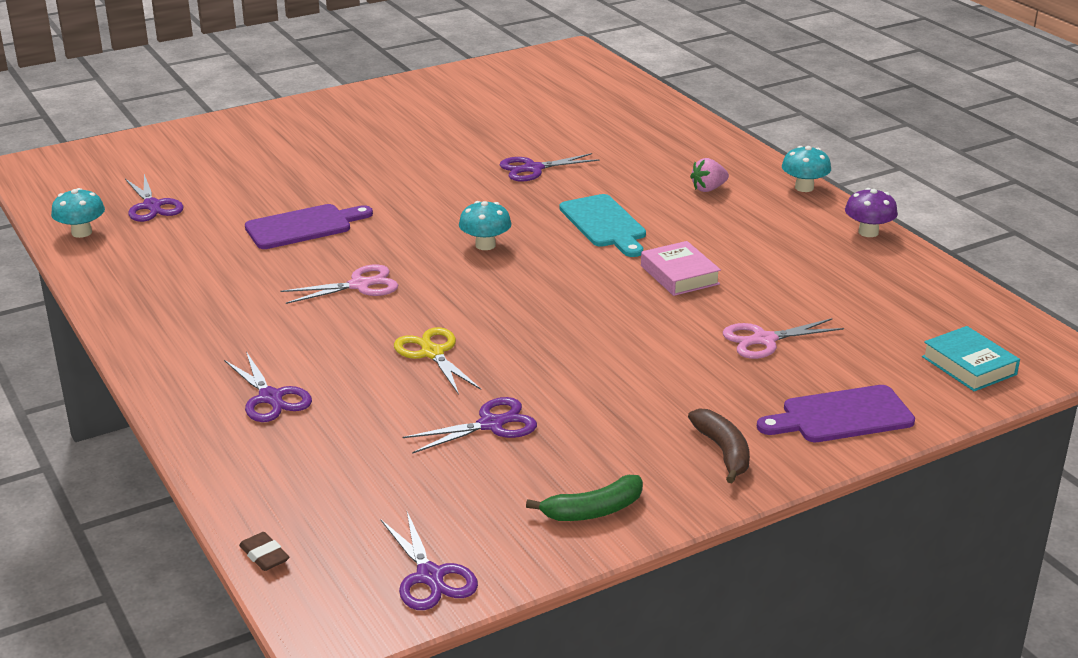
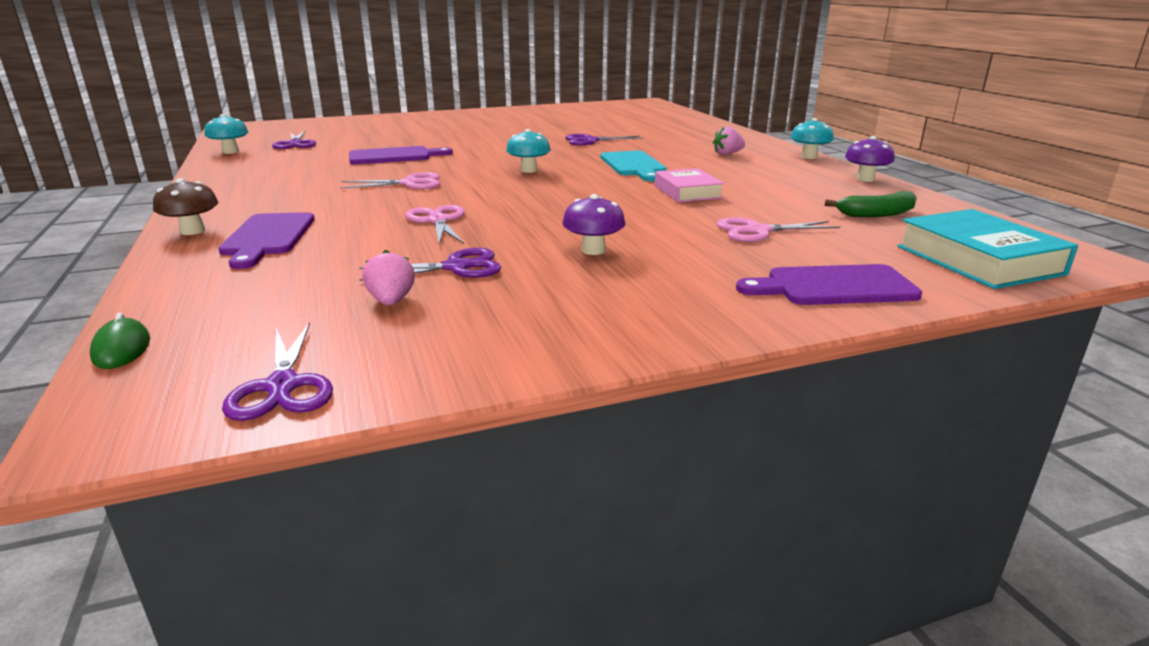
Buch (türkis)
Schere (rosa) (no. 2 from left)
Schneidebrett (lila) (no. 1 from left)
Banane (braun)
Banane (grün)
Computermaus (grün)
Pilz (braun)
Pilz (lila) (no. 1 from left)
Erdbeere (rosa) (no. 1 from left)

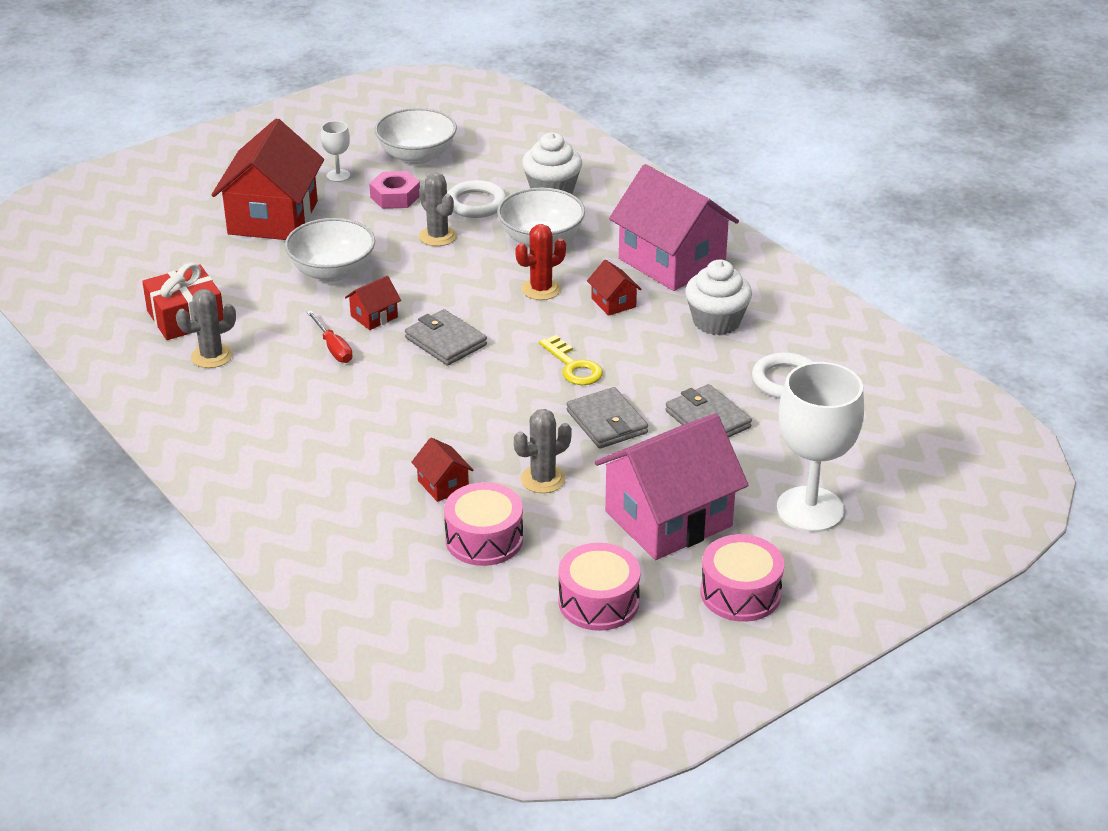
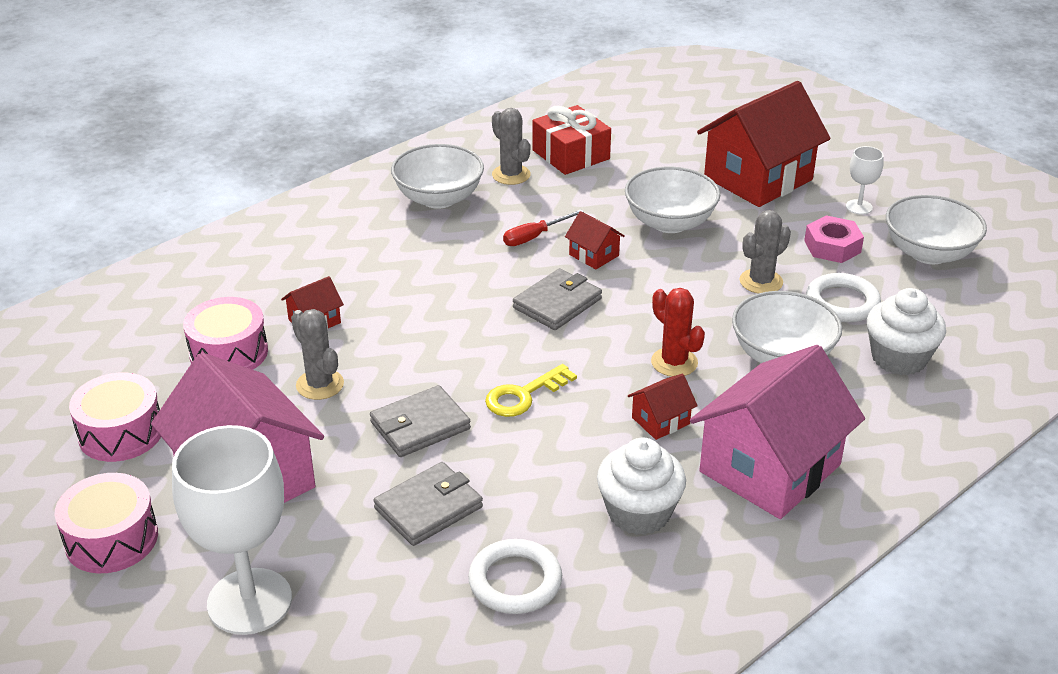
Haus (rot) (no. 4 from left)
Schüssel (weiß) (no. 1 from left)

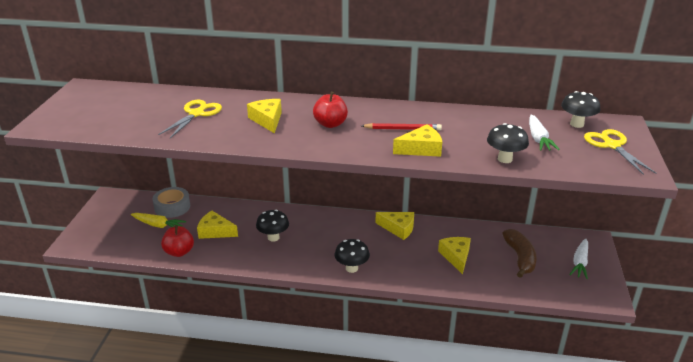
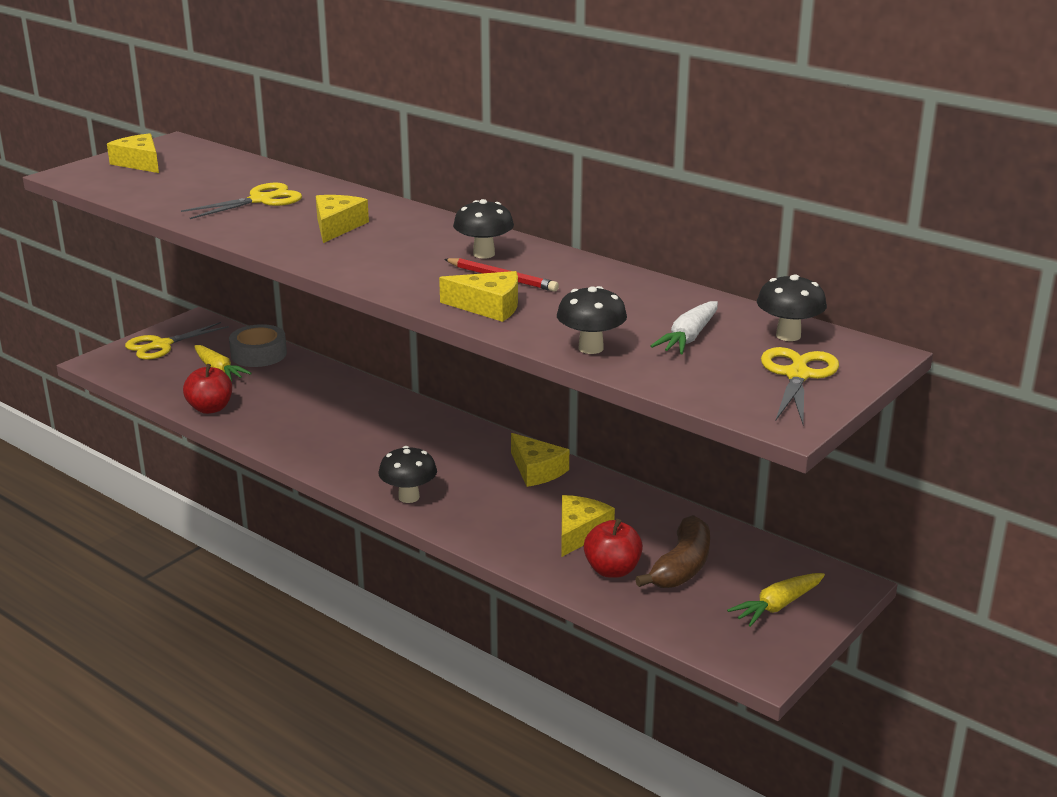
Apfel (rot) (no. 2 from left)
Pilz (schwarz) (no. 2 from left)
Käse (gelb) (no. 1 from left)
Karotte (gelb) (no. 2 from left)
Schere (gelb) (no. 1 from left)

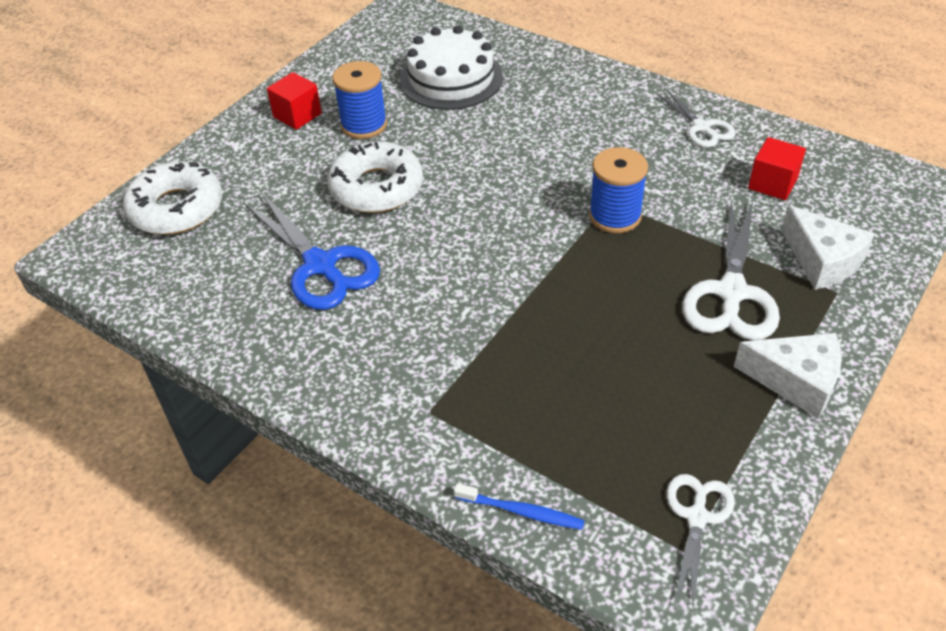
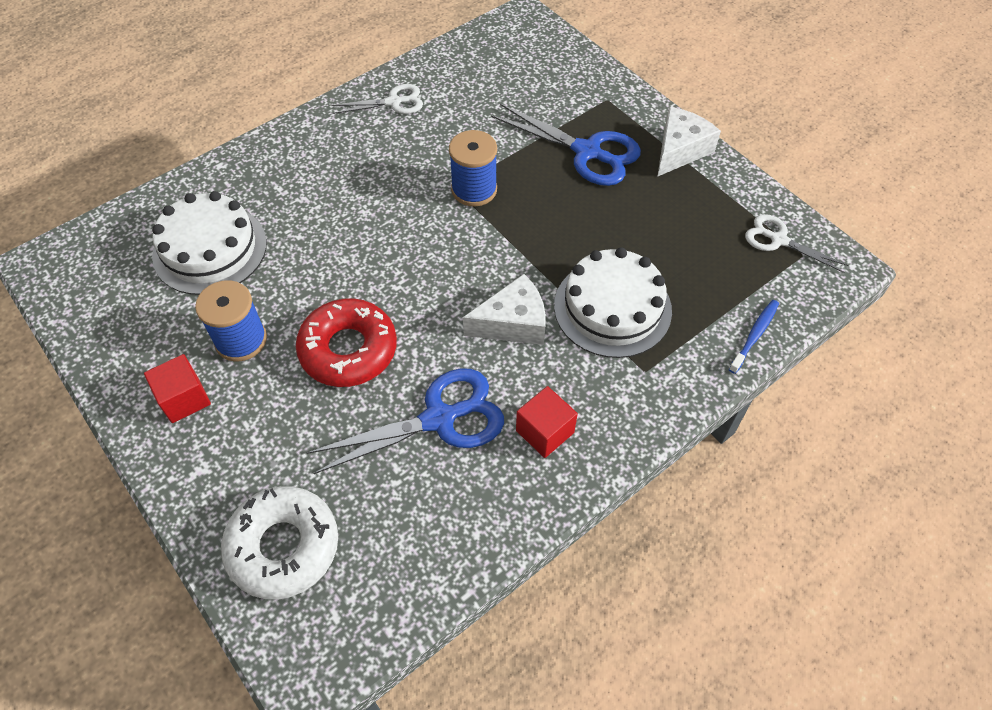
Kubus (rot) (no. 2 from left)
Donut (rot)
Schere (blau) (no. 2 from left)
Käse (weiß) (no. 1 from left)
Kuchen (weiß) (no. 2 from left)

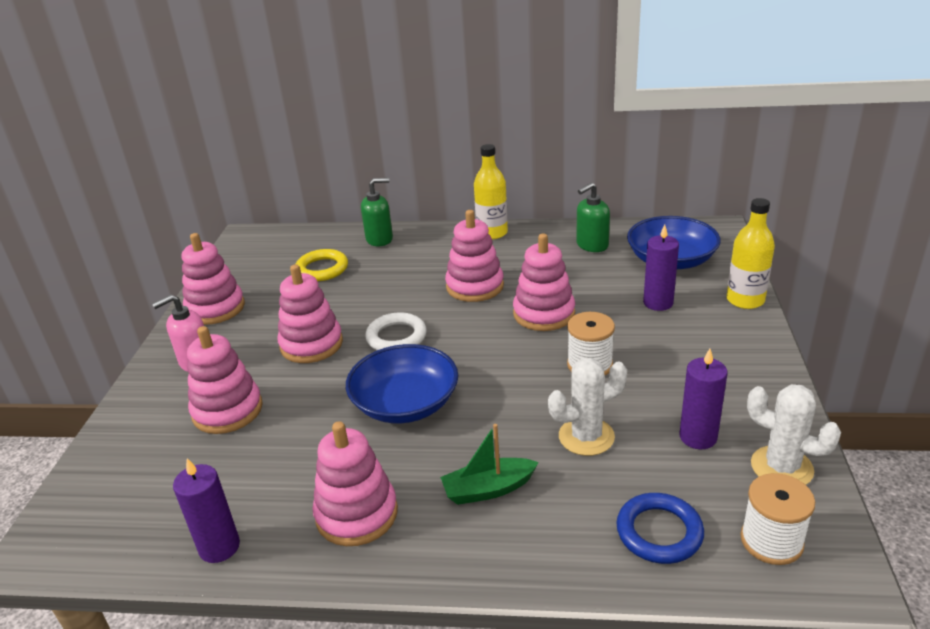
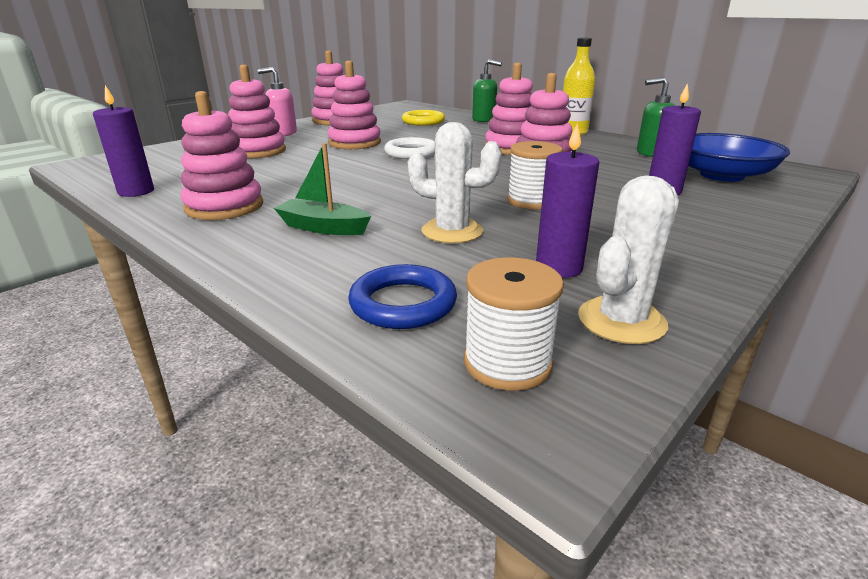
Flasche (gelb) (no. 2 from left in the first image)
Schüssel (blau) (no. 1 from left in the first image)
Kaktus (weiß) (no. 2 from left)

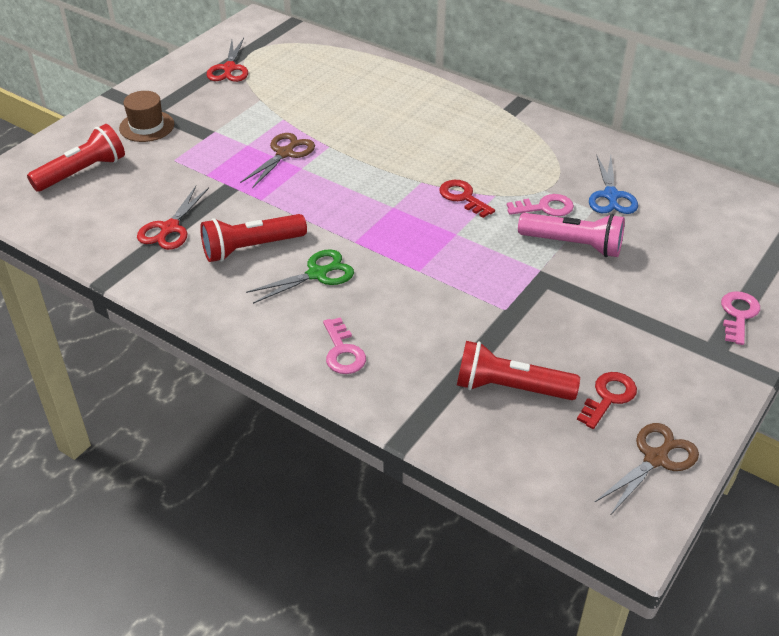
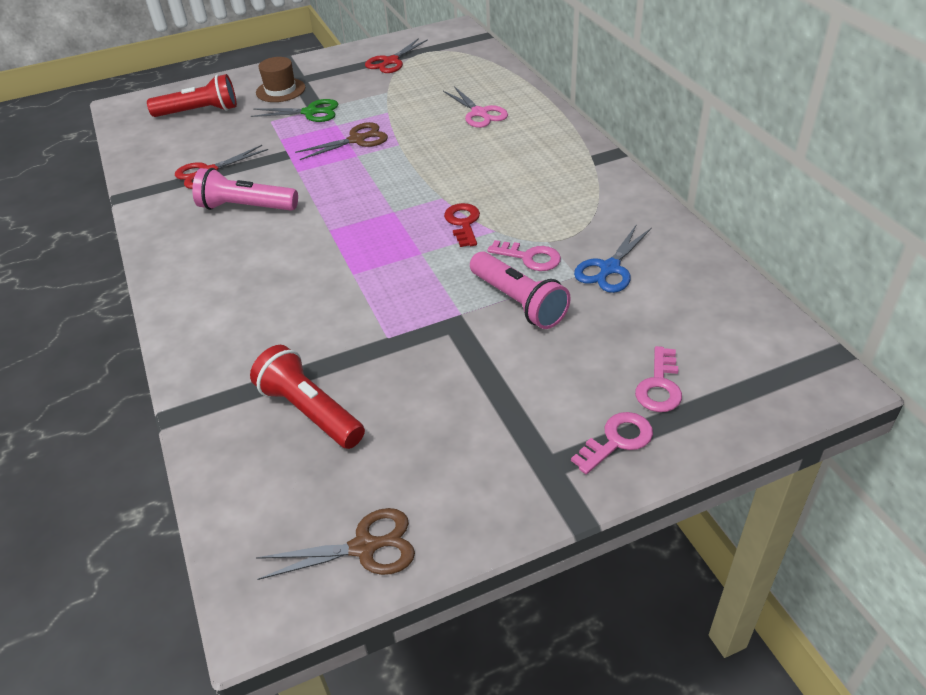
Taschenlampe (rosa) (no. 1 from left)
Schere (grün)
Schlüssel (rosa) (no. 3 from left)
Schlüssel (rot) (no. 2 from left in the first image)
Schere (rosa)

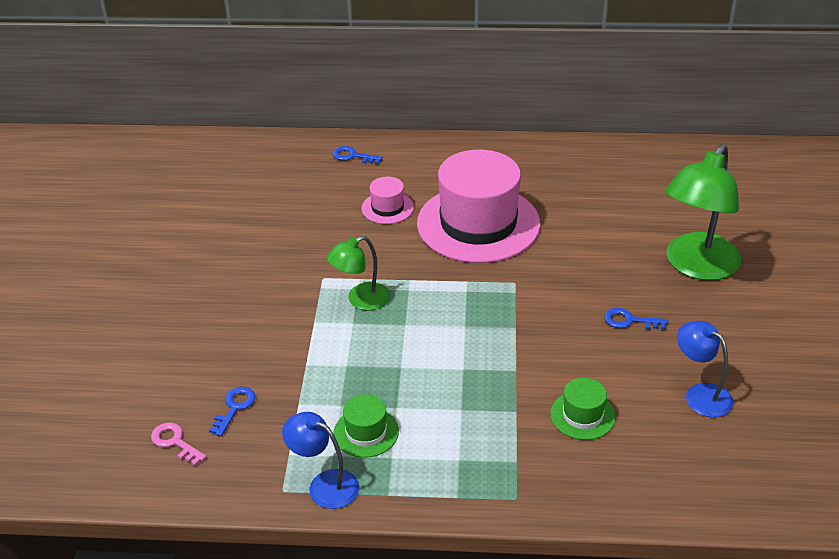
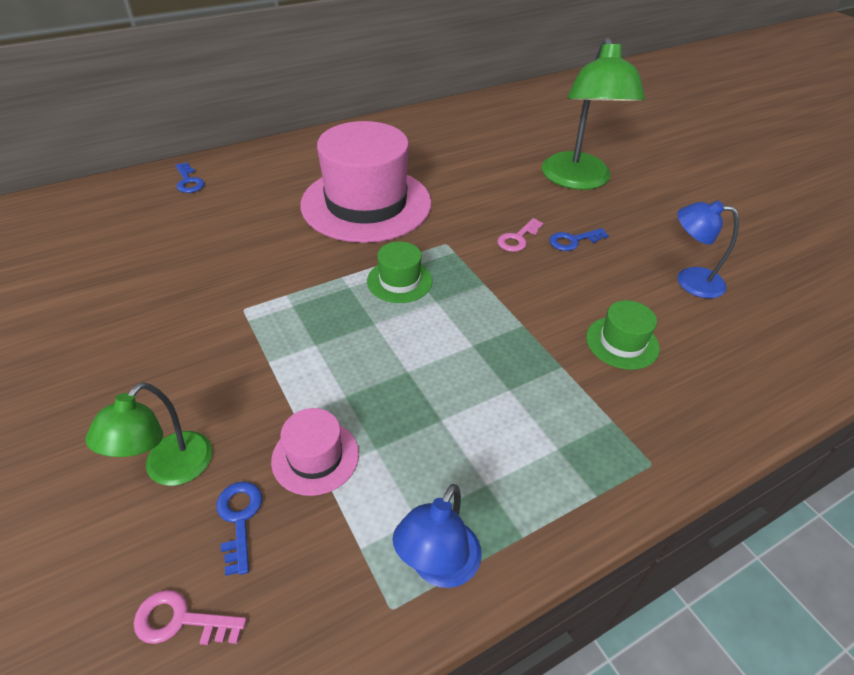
Schlüssel (blau) (no. 1 from left)
Hut (rosa) (no. 1 from left)
Lampe (grün) (no. 1 from left)
Hut (grün) (no. 1 from left)
Lampe (blau) (no. 1 from left)
Schlüssel (rosa) (no. 2 from left)

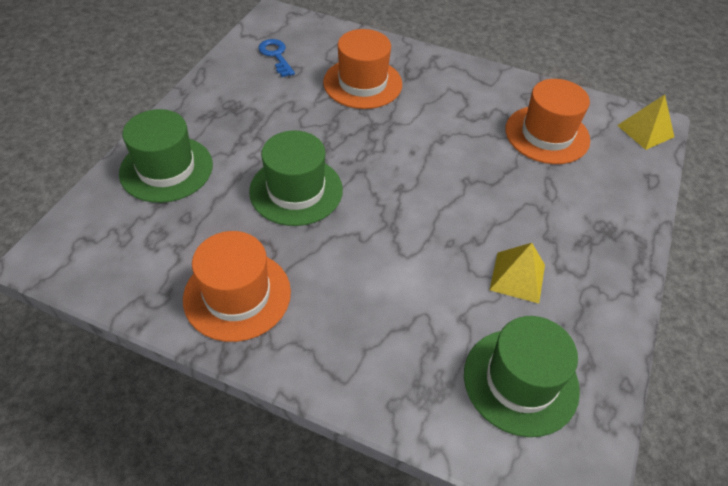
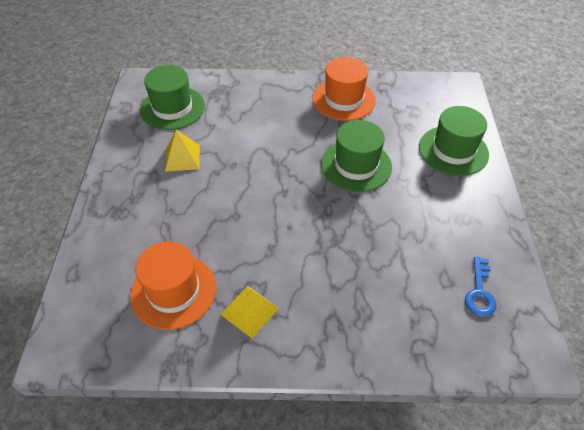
Hut (orange) (no. 2 from left in the first image)
Schlüssel (blau)
Pyramide (gelb) (no. 2 from left)

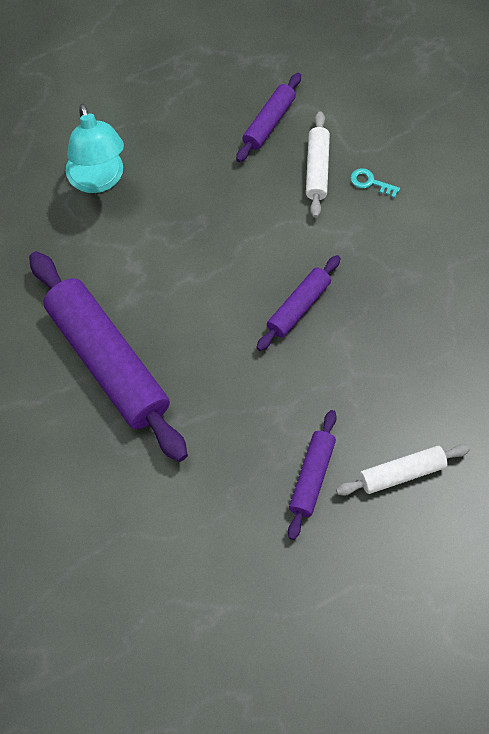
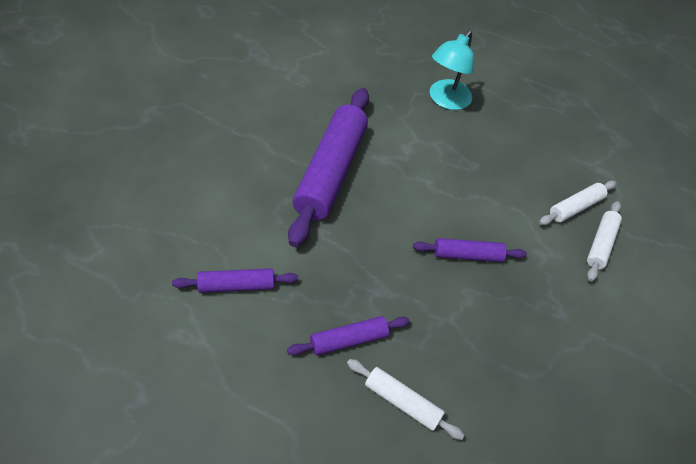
Nudelholz (lila) (no. 1 from left)
Nudelholz (weiß) (no. 3 from left)

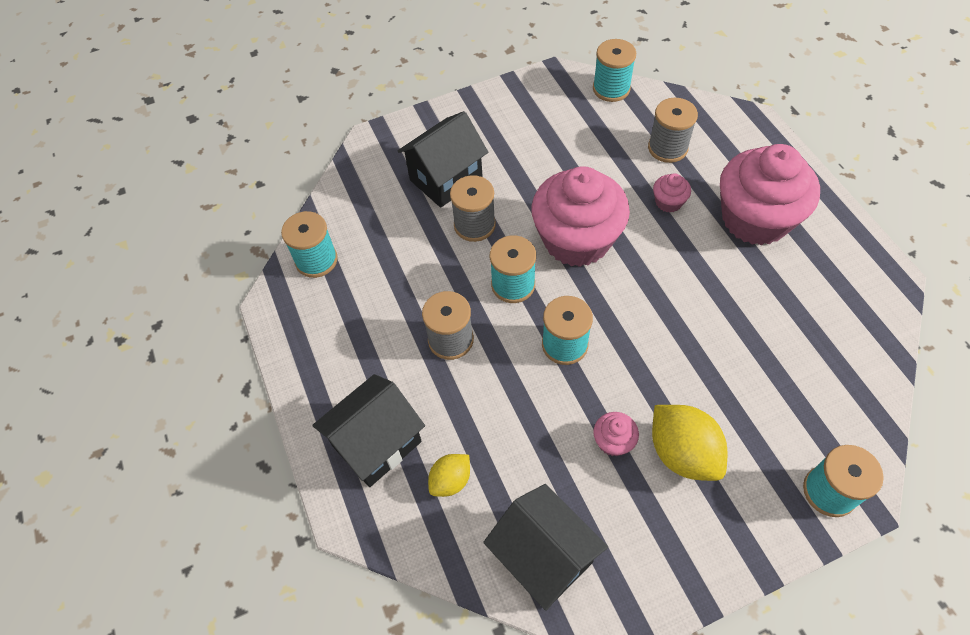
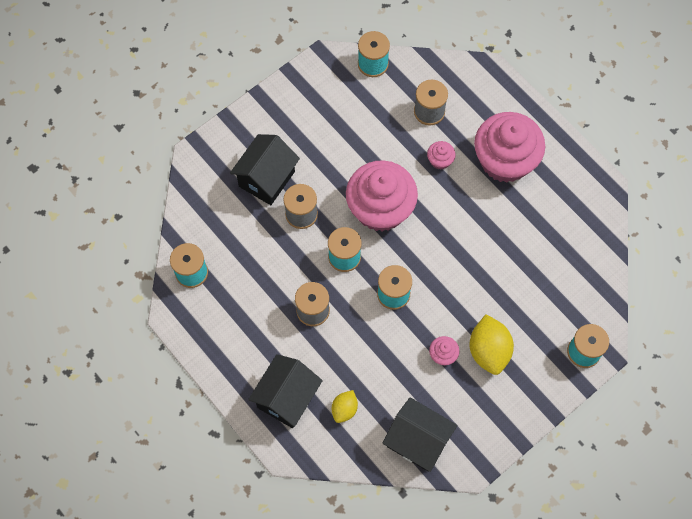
Zitrone (gelb) (no. 2 from left)

